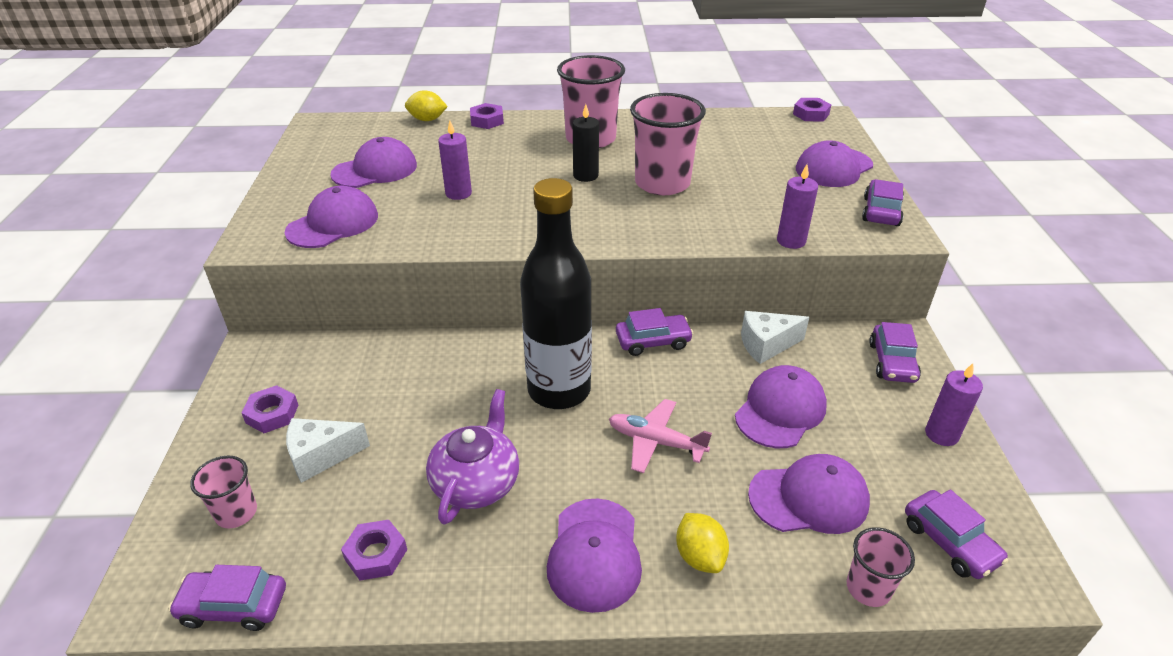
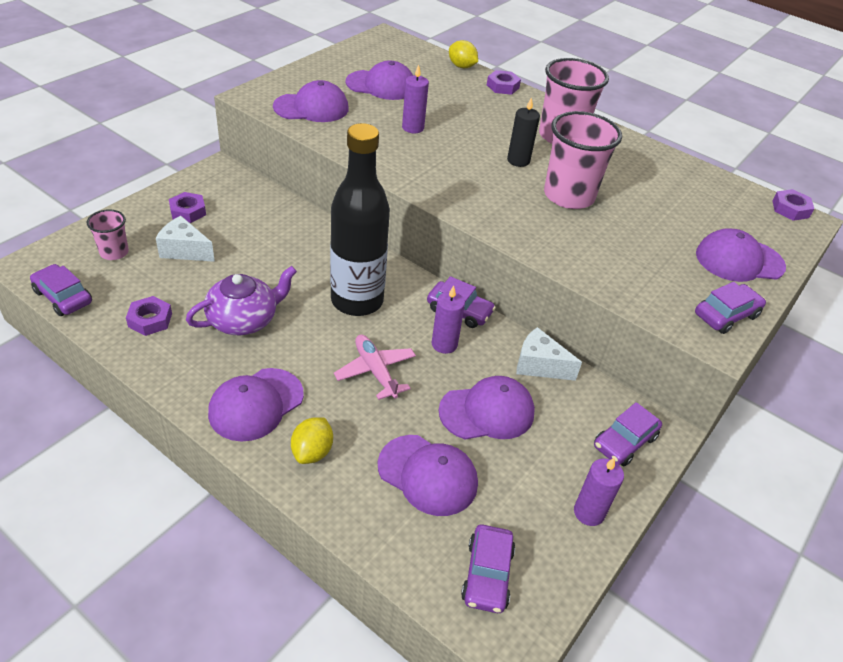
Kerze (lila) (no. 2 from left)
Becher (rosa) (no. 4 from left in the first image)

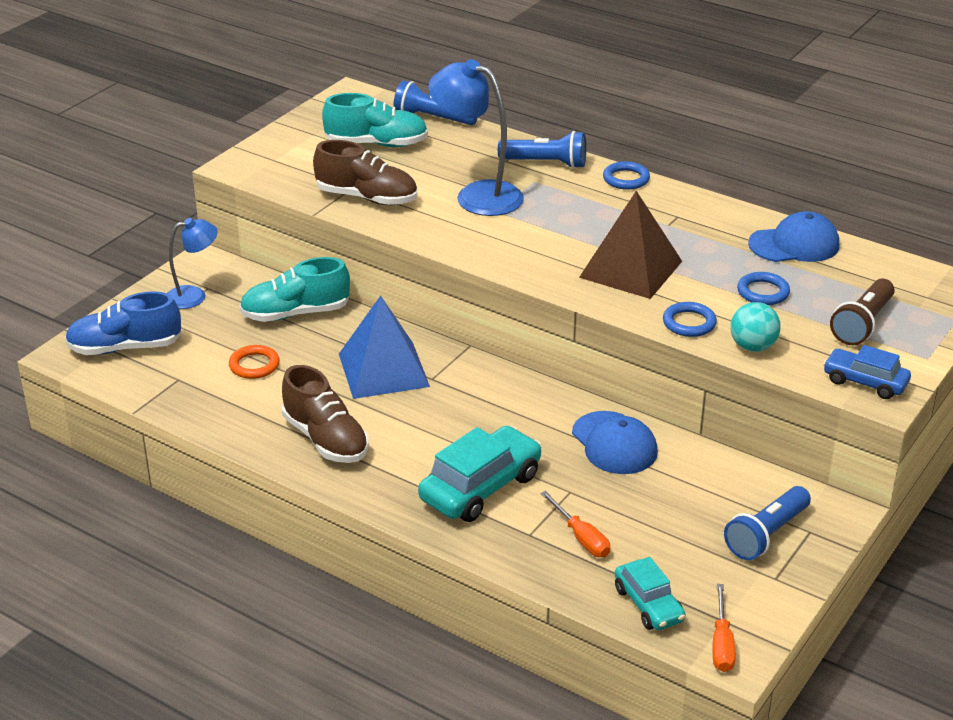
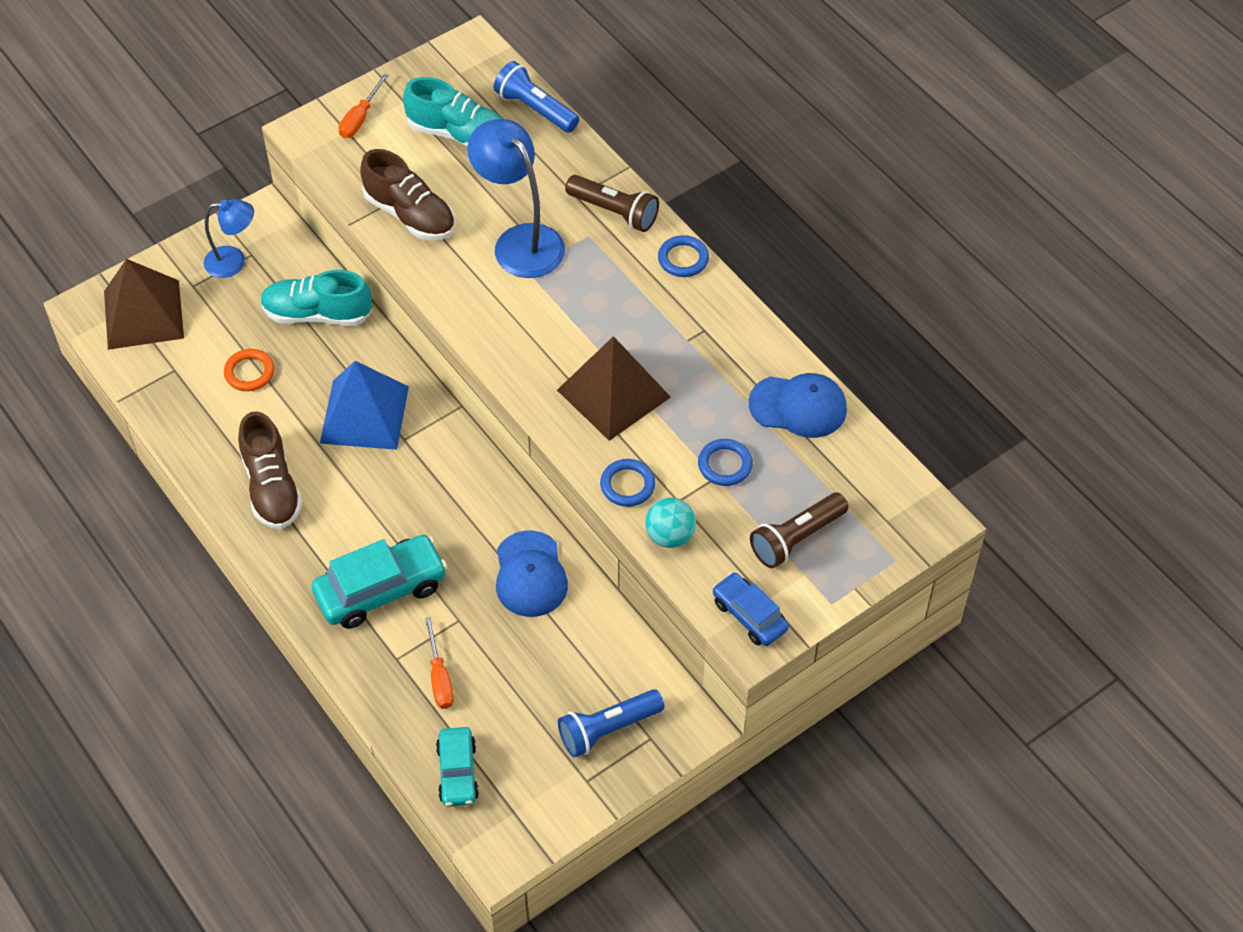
Taschenlampe (braun) (no. 1 from left)
Pyramide (braun) (no. 1 from left)
Schraubenzieher (orange) (no. 1 from left)

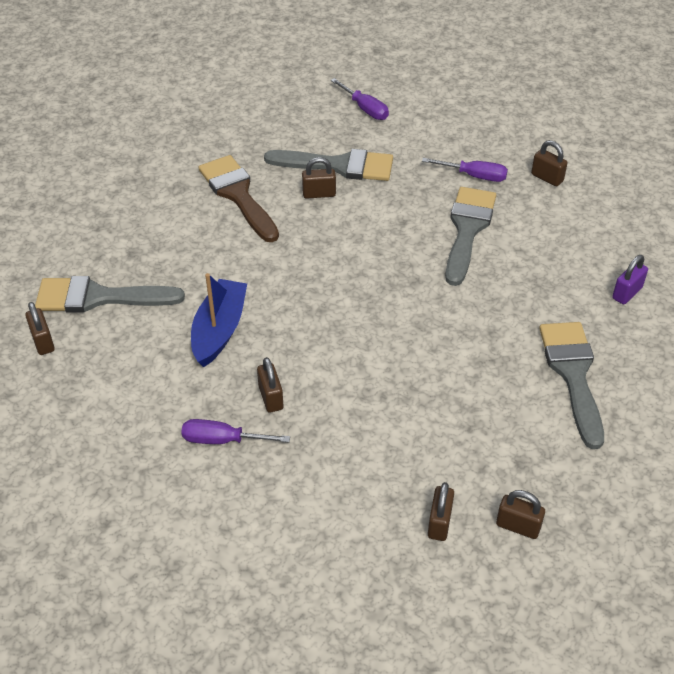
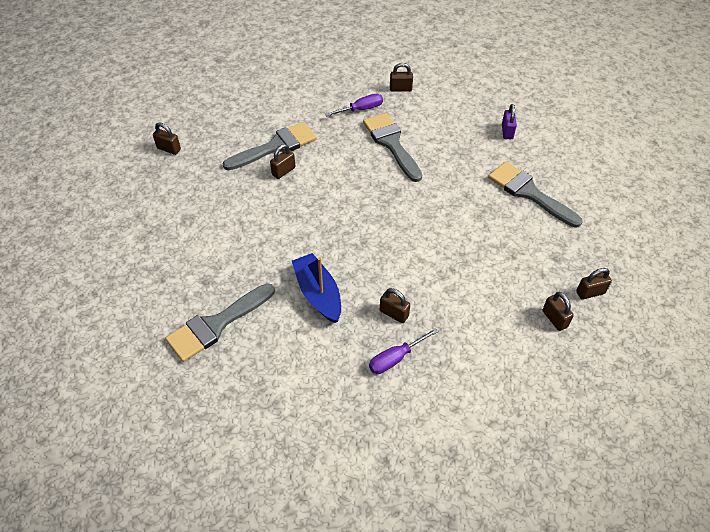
Schraubenzieher (lila) (no. 2 from left in the first image)
Pinsel (braun)
Vorhängeschloss (braun) (no. 1 from left)

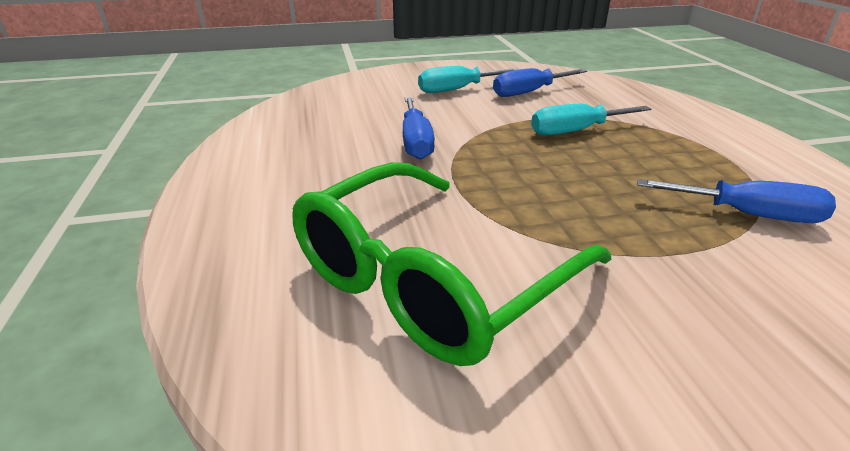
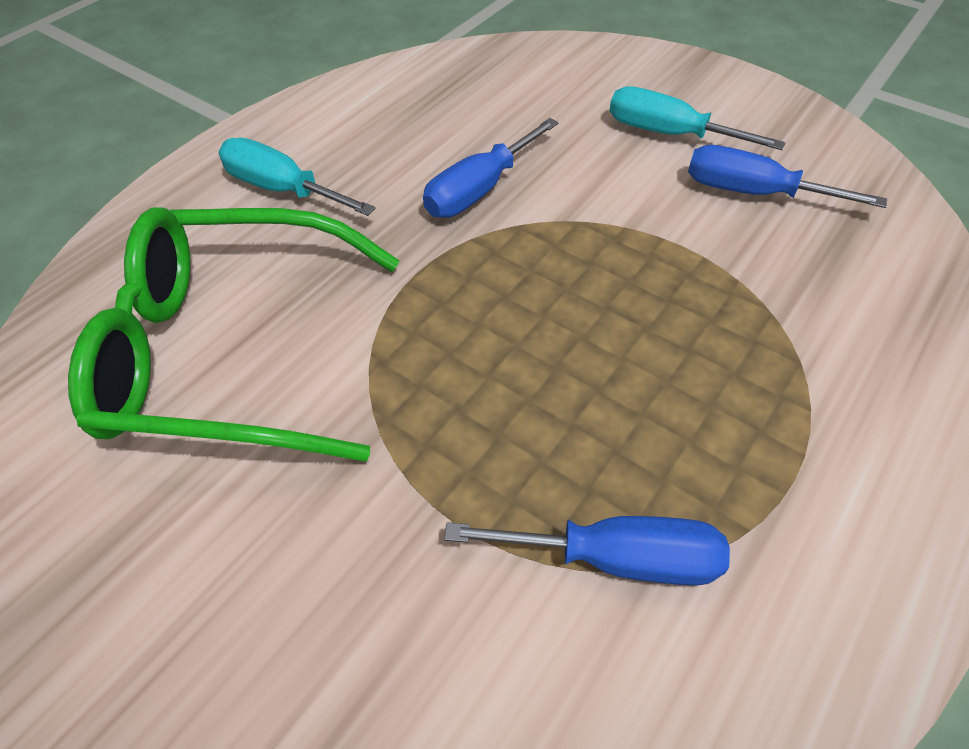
Schraubenzieher (türkis) (no. 1 from left)
Schraubenzieher (blau) (no. 2 from left)

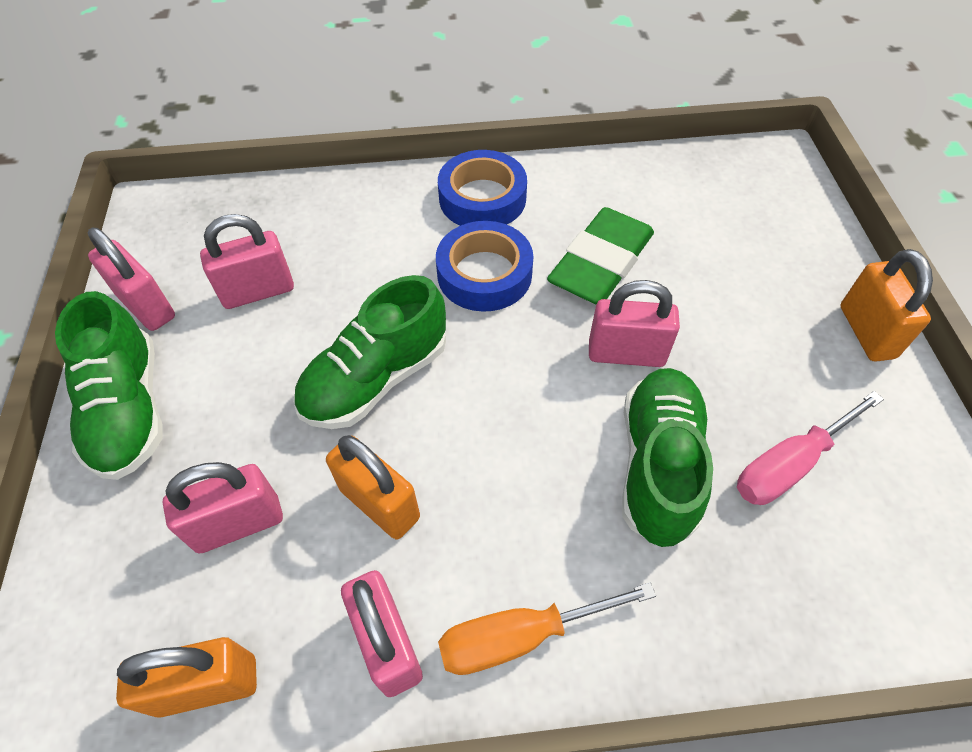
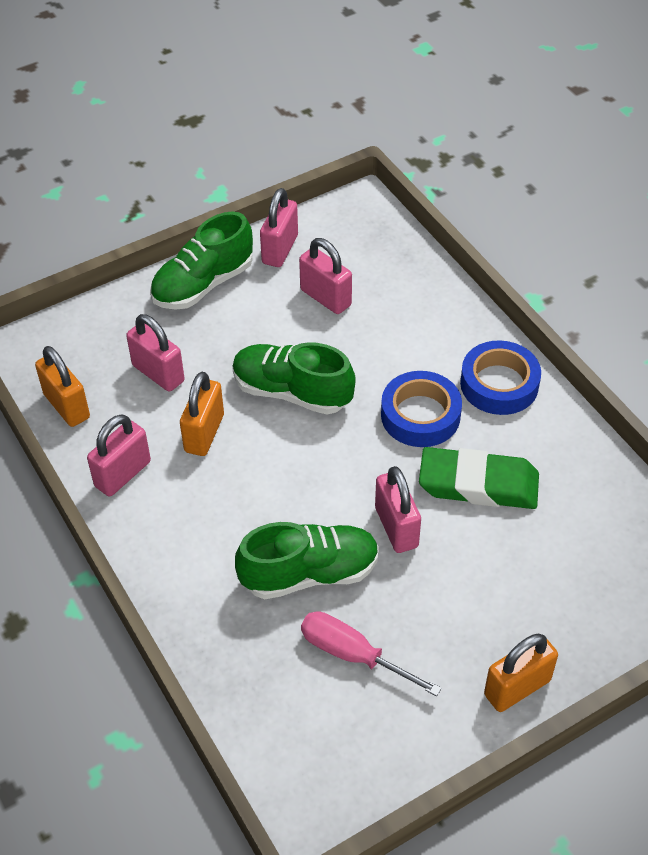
Schraubenzieher (orange)

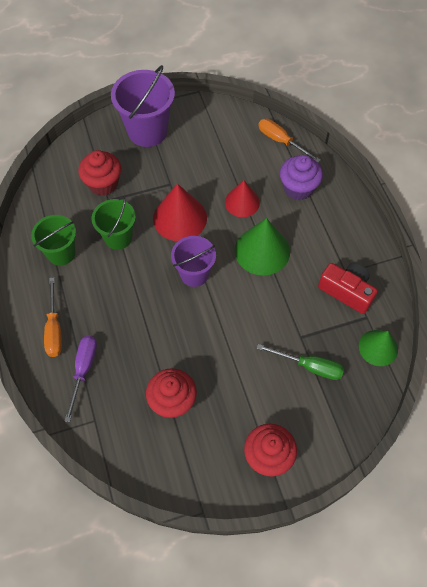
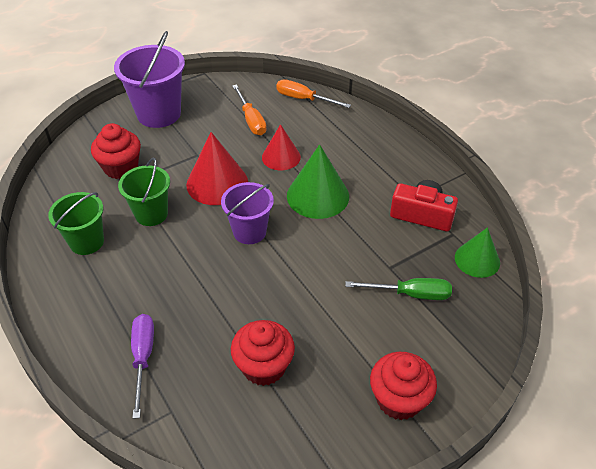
Muffin (lila)
Schraubenzieher (orange) (no. 1 from left)

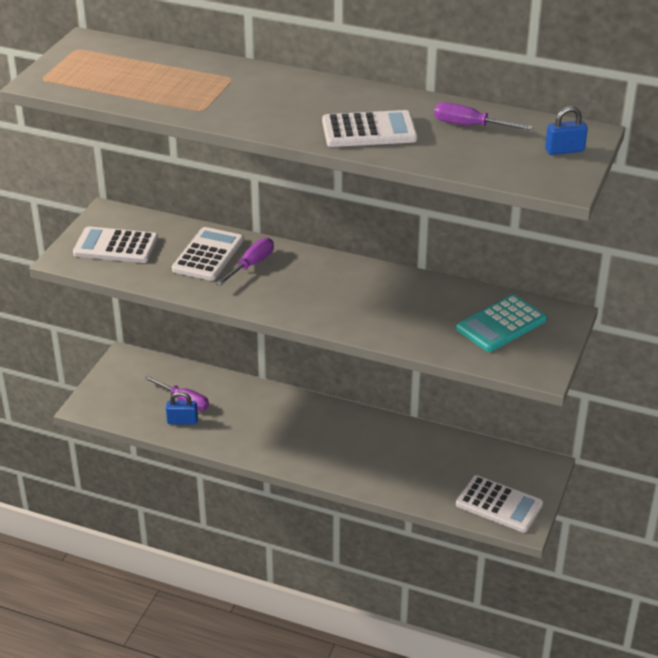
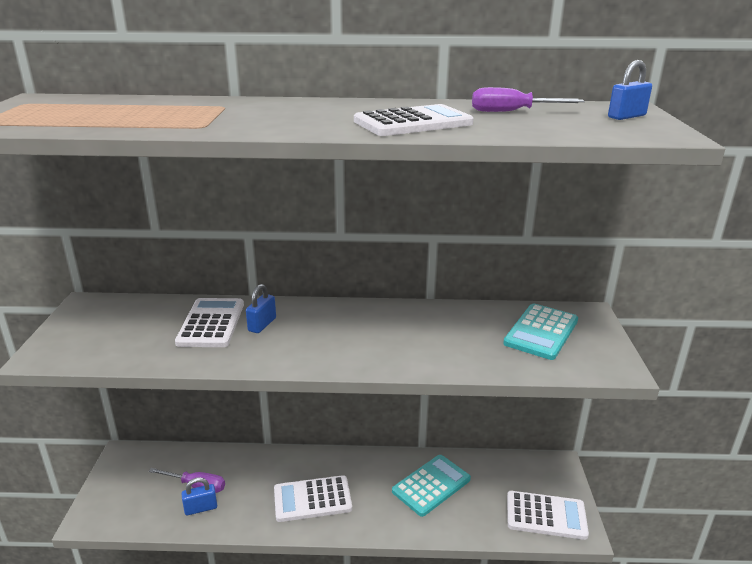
Taschenrechner (weiß) (no. 2 from left)
Vorhängeschloss (blau) (no. 2 from left)
Taschenrechner (türkis) (no. 1 from left)

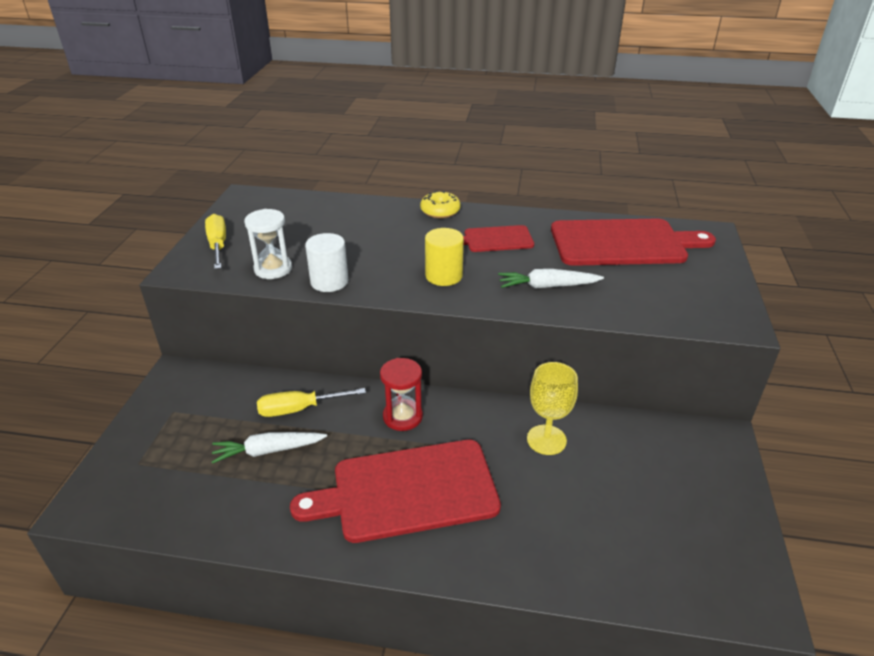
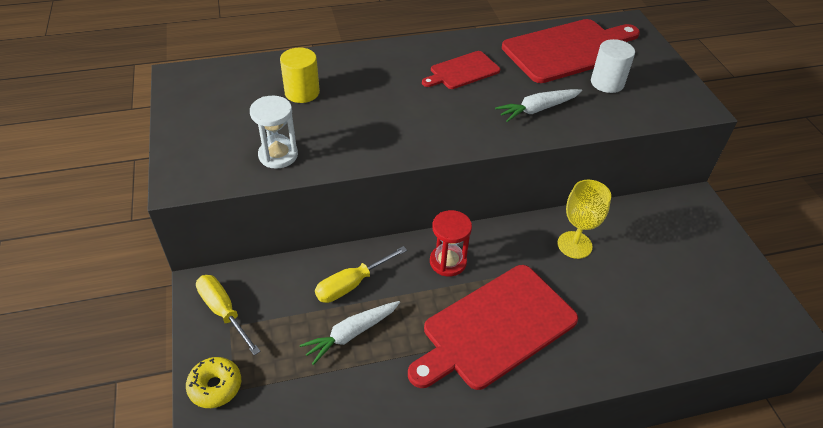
Donut (gelb)
Schraubenzieher (gelb) (no. 1 from left)
Vollzylinder (gelb)
Vollzylinder (weiß)

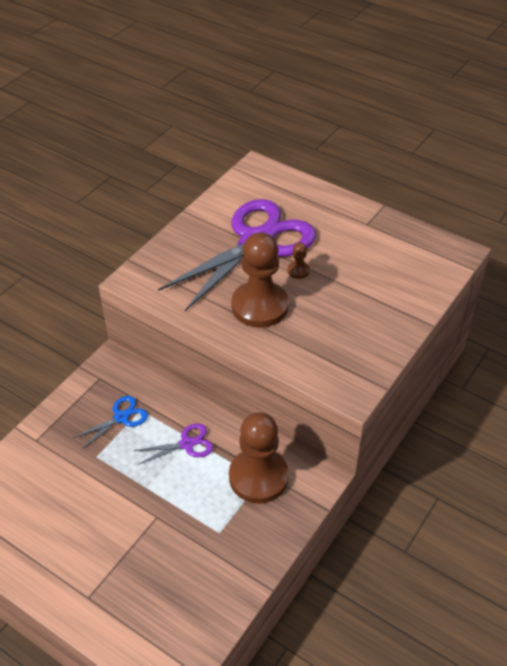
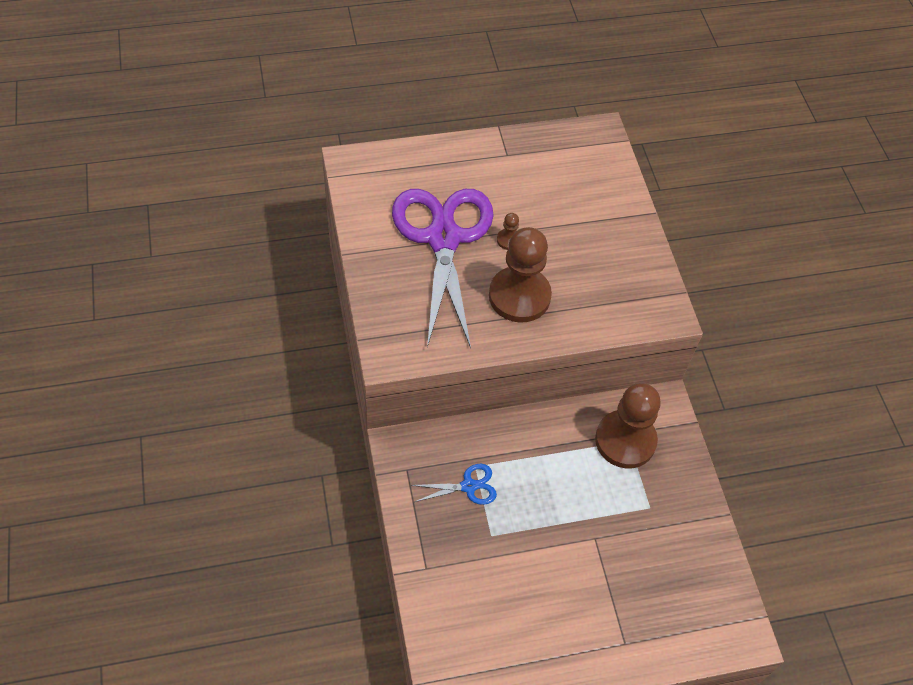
Schere (blau)
Schere (lila) (no. 1 from left in the first image)

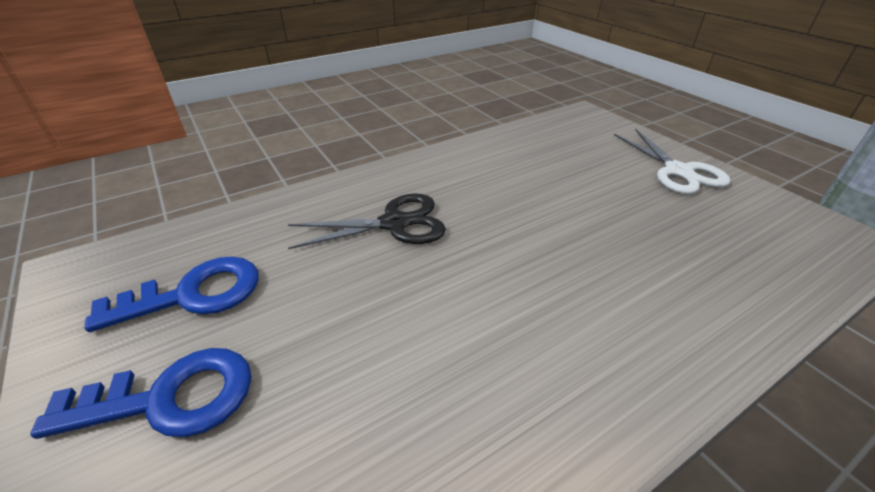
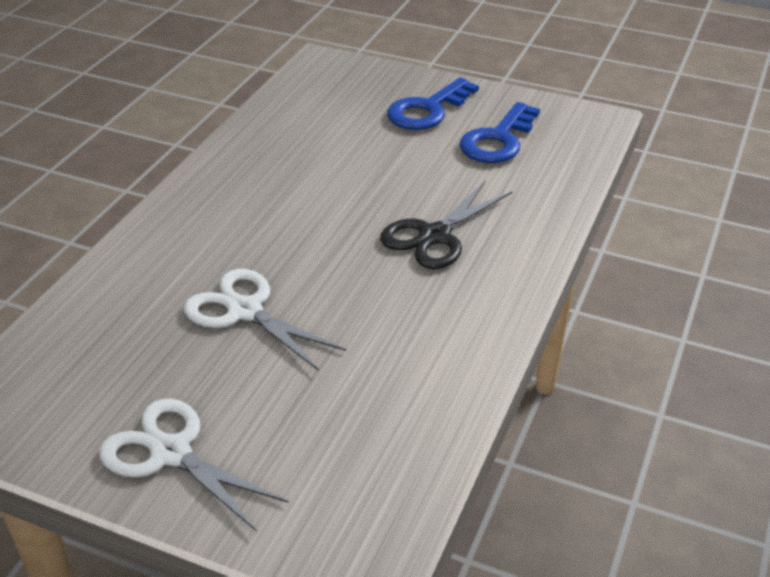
Schere (weiß) (no. 2 from left)

